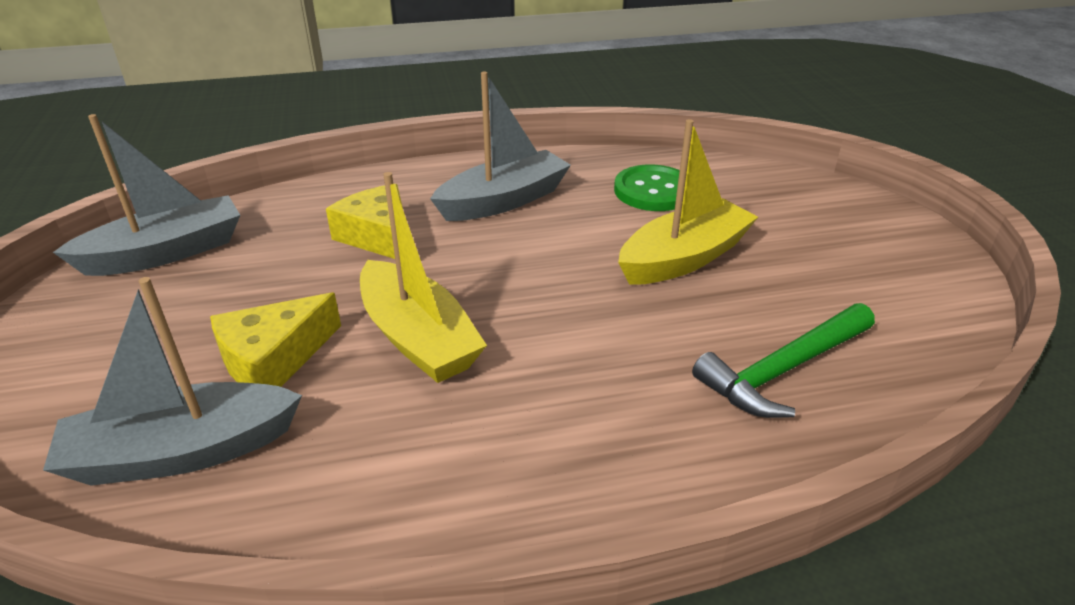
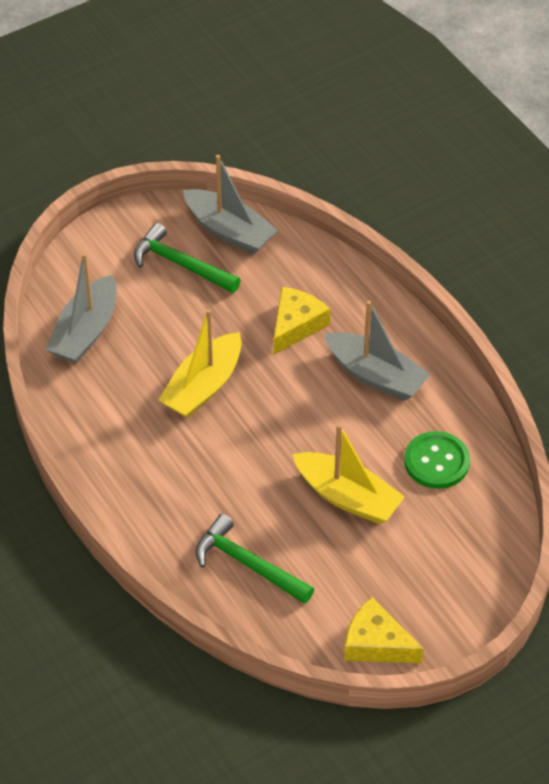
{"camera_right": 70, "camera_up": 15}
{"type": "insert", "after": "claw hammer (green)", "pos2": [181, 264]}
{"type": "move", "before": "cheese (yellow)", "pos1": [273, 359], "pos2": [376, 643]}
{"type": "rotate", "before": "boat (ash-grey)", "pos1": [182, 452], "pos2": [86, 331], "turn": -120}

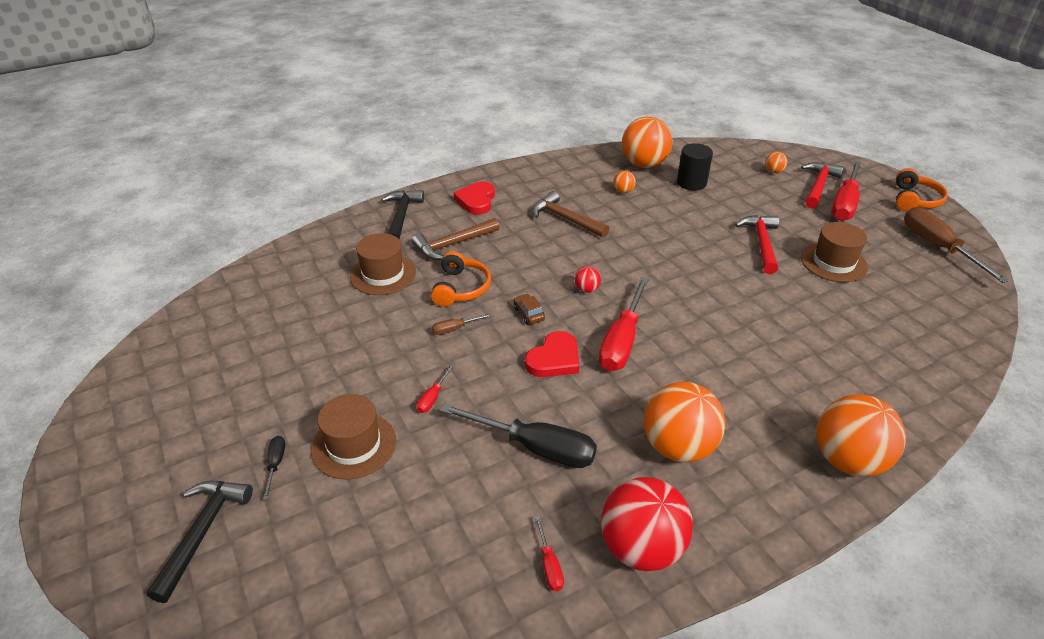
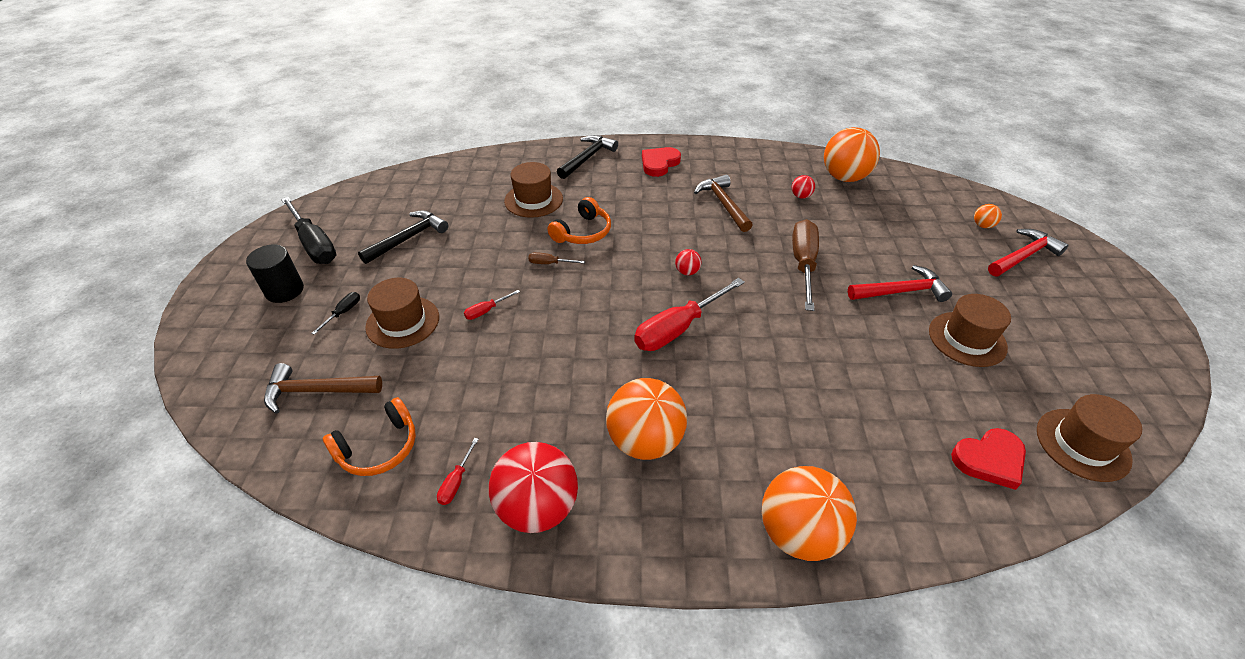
{"camera_right": 30, "camera_up": 5}
{"type": "delete", "before": "car (brown)", "pos1": [529, 314]}
{"type": "delete", "before": "screwdriver (crimson)", "pos1": [844, 203]}
{"type": "insert", "after": "tall hat (brown)", "pos2": [1082, 444]}
{"type": "move", "before": "claw hammer (jet-black)", "pos1": [202, 532], "pos2": [408, 238]}
{"type": "move", "before": "claw hammer (brown)", "pos1": [453, 244], "pos2": [317, 391]}
{"type": "move", "before": "screwdriver (jet-black)", "pos1": [535, 447], "pos2": [314, 244]}
{"type": "move", "before": "love heart (crimson)", "pos1": [554, 359], "pos2": [989, 460]}
{"type": "move", "before": "cylinder shape (jet-black)", "pos1": [691, 183], "pos2": [284, 290]}
{"type": "move", "before": "headphones (orange)", "pos1": [915, 200], "pos2": [379, 448]}
{"type": "move", "before": "screwdriver (brown)", "pos1": [938, 247], "pos2": [803, 264]}
{"type": "recolor", "before": "ball (orange)", "after": "ball (crimson)", "pos1": [623, 191], "pos2": [800, 196]}
{"type": "rotate", "before": "claw hammer (crimson)", "pos1": [761, 243], "pos2": [901, 291], "turn": 45}

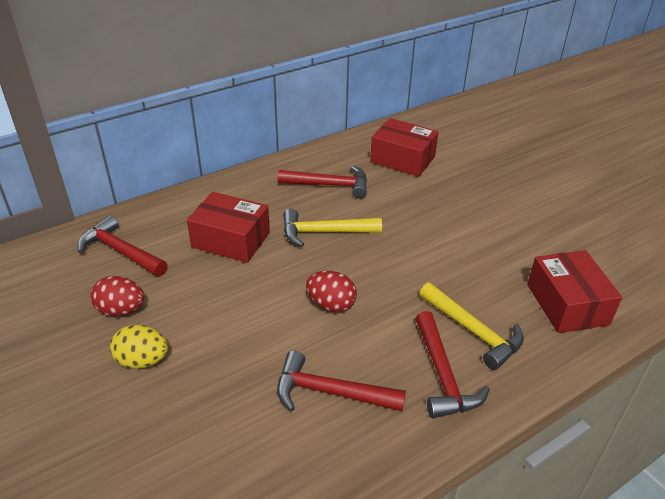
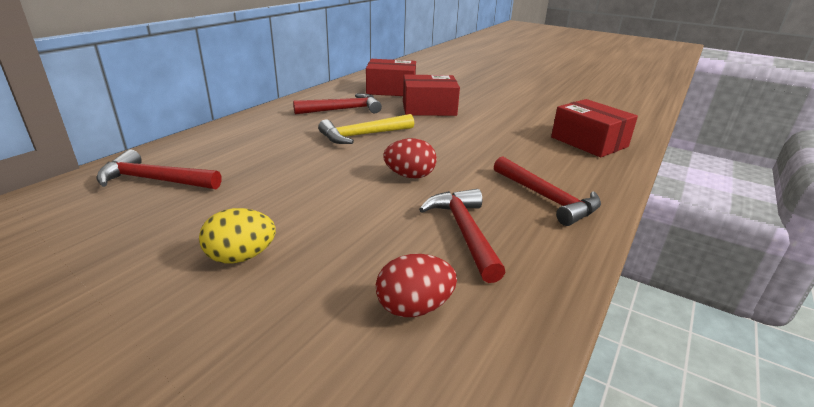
{"camera_right": -25, "camera_up": -10}
{"type": "delete", "before": "claw hammer (yellow)", "pos1": [473, 331]}
{"type": "move", "before": "toy egg (crimson)", "pos1": [121, 310], "pos2": [414, 307]}
{"type": "move", "before": "package (crimson)", "pos1": [231, 240], "pos2": [429, 108]}
{"type": "rotate", "before": "claw hammer (crimson)", "pos1": [330, 392], "pos2": [464, 232], "turn": 90}

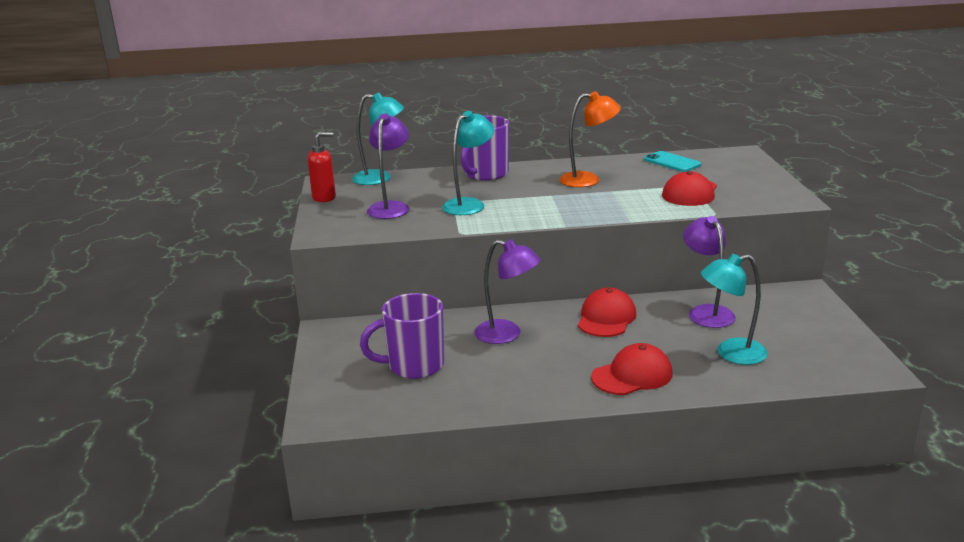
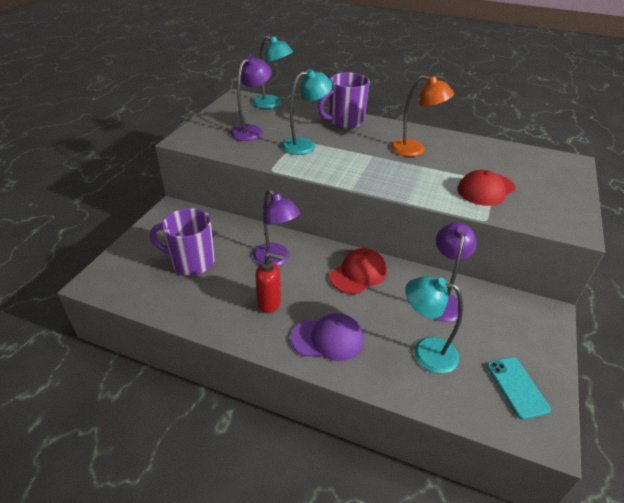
{"camera_right": 25, "camera_up": 15}
{"type": "move", "before": "soap pump (crimson)", "pos1": [324, 198], "pos2": [269, 303]}
{"type": "move", "before": "smartphone (aqua)", "pos1": [672, 162], "pos2": [516, 387]}
{"type": "recolor", "before": "cap (crimson)", "after": "cap (violet)", "pos1": [632, 375], "pos2": [328, 339]}

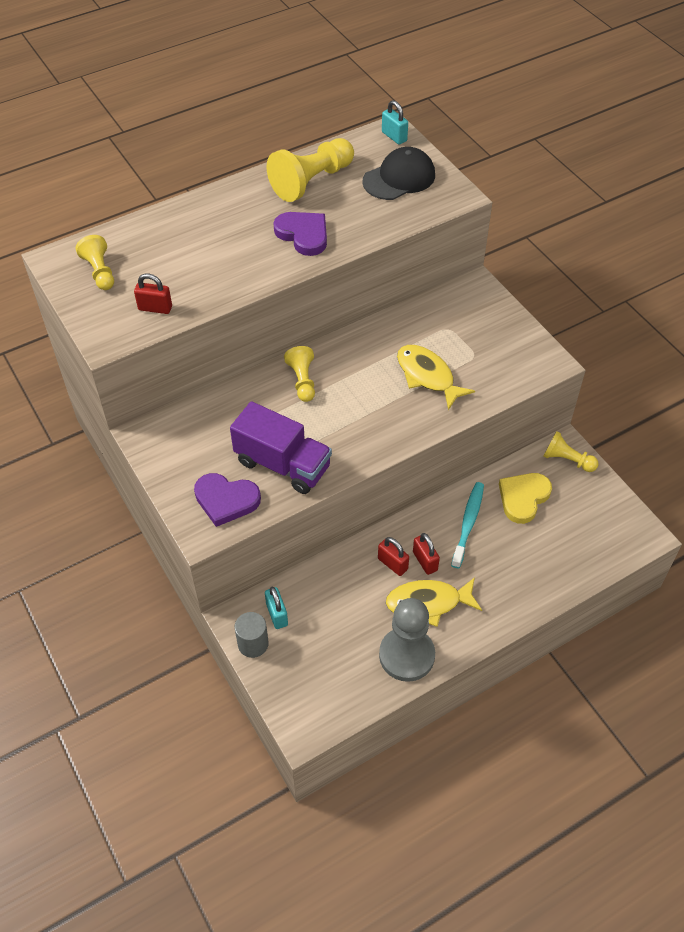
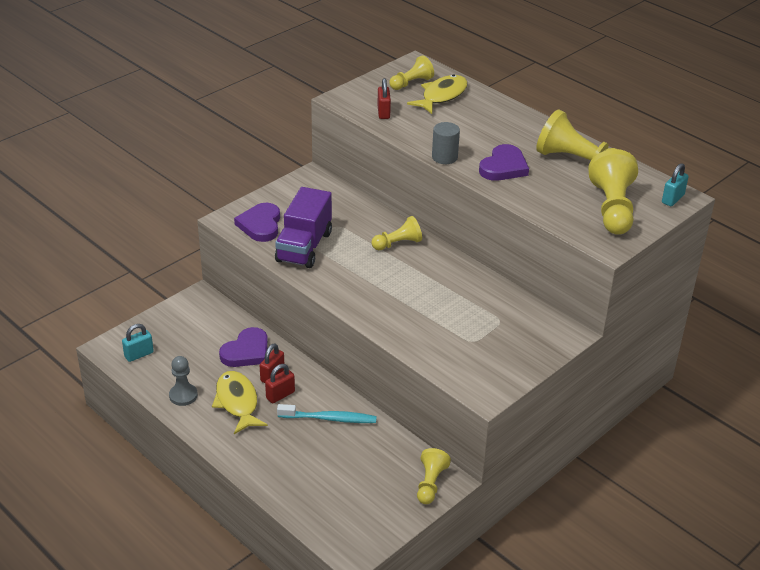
{"camera_right": 75, "camera_up": -15}
{"type": "delete", "before": "love heart (yellow)", "pos1": [523, 498]}
{"type": "insert", "after": "love heart (violet)", "pos2": [246, 351]}
{"type": "move", "before": "cylinder shape (ash-grey)", "pos1": [253, 644], "pos2": [444, 157]}
{"type": "move", "before": "small lock (aqua)", "pos1": [277, 614], "pos2": [139, 354]}
{"type": "move", "before": "fish figure (yellow)", "pos1": [427, 376], "pos2": [441, 96]}
{"type": "replace", "before": "cap (jet-black)", "after": "game pawn (yellow)", "pos1": [399, 178], "pos2": [612, 209]}
{"type": "resize", "before": "game pawn (ash-grey)", "pos1": [406, 655], "pos2": [183, 395], "scale": 0.58}

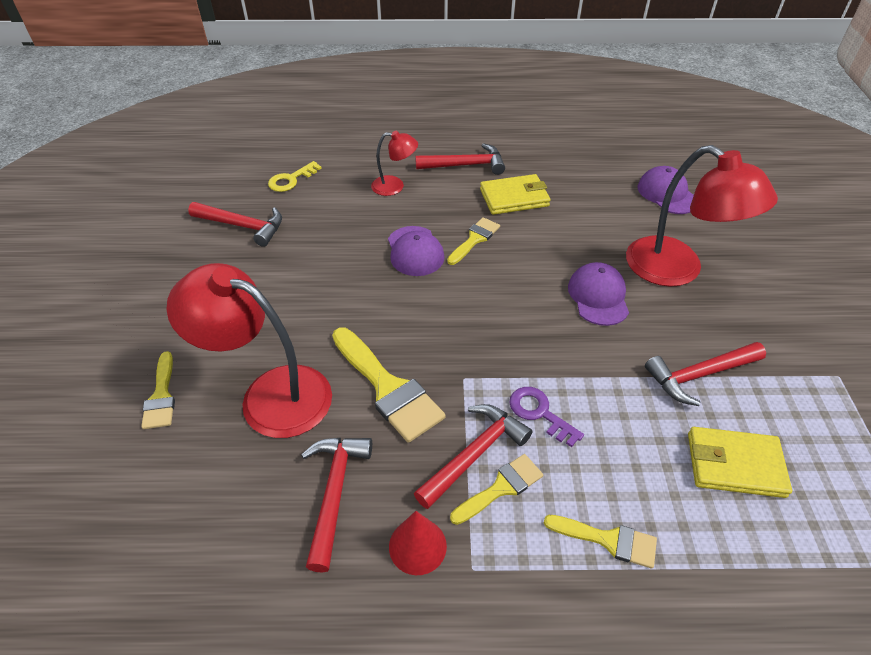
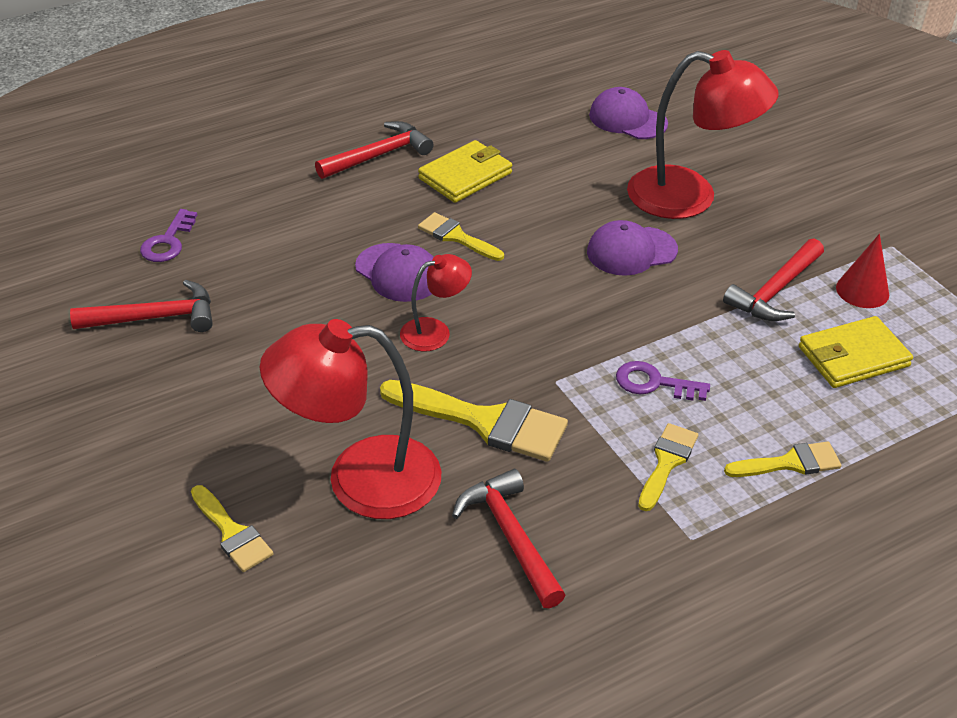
{"camera_right": -30, "camera_up": -5}
{"type": "delete", "before": "claw hammer (crimson)", "pos1": [474, 454]}
{"type": "move", "before": "lamp (crimson)", "pos1": [395, 186], "pos2": [435, 331]}
{"type": "move", "before": "cone shape (crimson)", "pos1": [417, 546], "pos2": [862, 290]}
{"type": "recolor", "before": "door key (yellow)", "after": "door key (violet)", "pos1": [291, 180], "pos2": [168, 242]}
{"type": "rotate", "before": "paint brush (yellow)", "pos1": [474, 239], "pos2": [456, 237], "turn": -60}
{"type": "rotate", "before": "cap (violet)", "pos1": [598, 296], "pos2": [631, 251], "turn": -75}

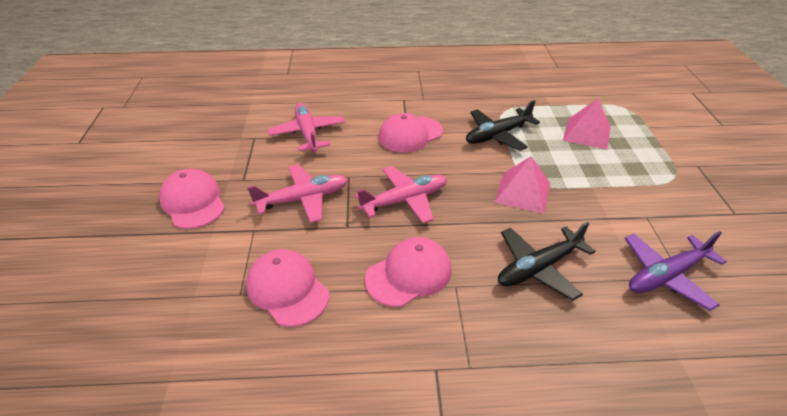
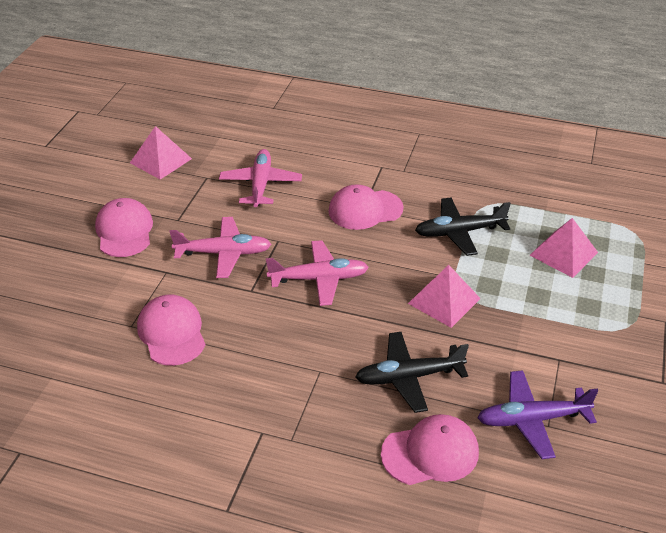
{"camera_right": 20, "camera_up": 0}
{"type": "insert", "after": "pyramid shape (pink)", "pos2": [161, 160]}
{"type": "move", "before": "cap (pink)", "pos1": [409, 274], "pos2": [430, 453]}

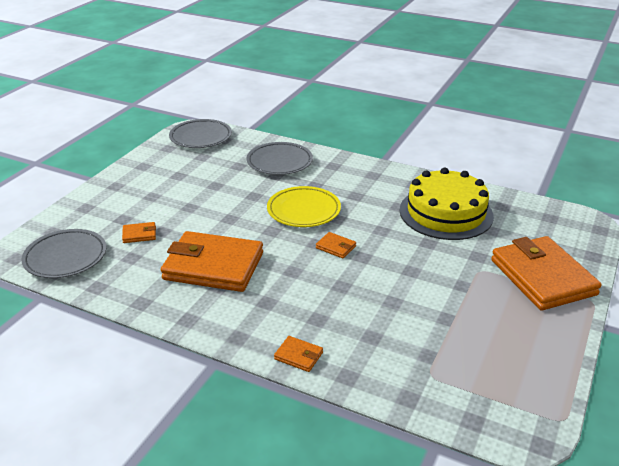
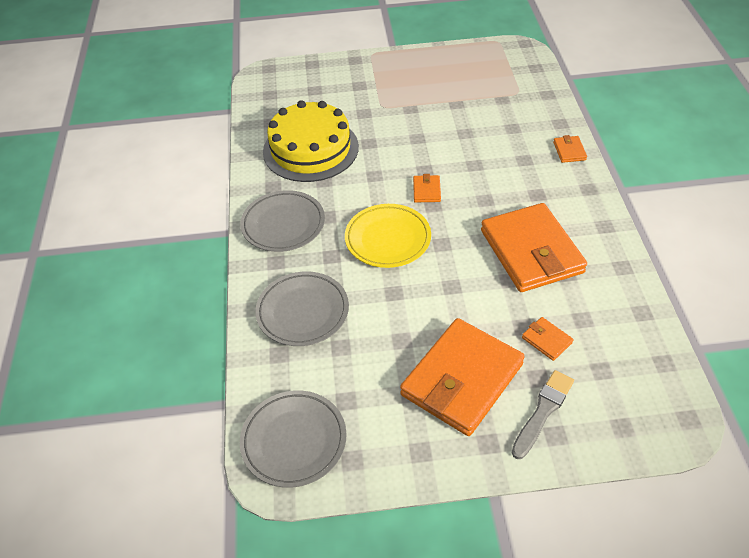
{"camera_right": -120, "camera_up": 15}
{"type": "insert", "after": "paint brush (ash-grey)", "pos2": [543, 412]}
{"type": "move", "before": "flat dish (ash-grey)", "pos1": [65, 257], "pos2": [283, 224]}
{"type": "move", "before": "billfold (orange)", "pos1": [542, 277], "pos2": [462, 380]}

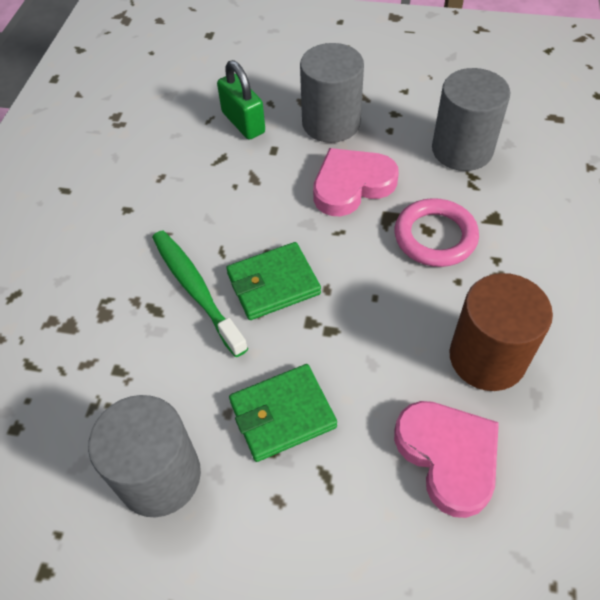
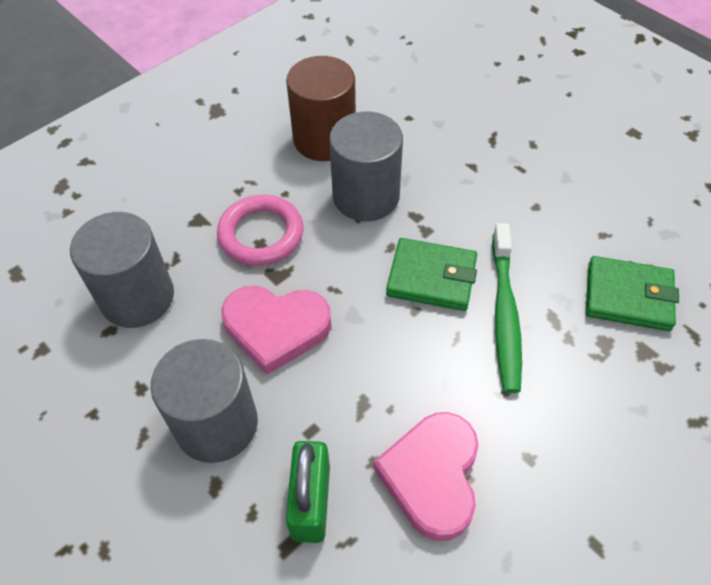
{"camera_right": -145, "camera_up": 0}
{"type": "move", "before": "cylinder shape (ash-grey)", "pos1": [159, 476], "pos2": [366, 196]}
{"type": "move", "before": "billfold (green)", "pos1": [282, 414], "pos2": [628, 296]}
{"type": "move", "before": "love heart (pink)", "pos1": [448, 456], "pos2": [432, 476]}

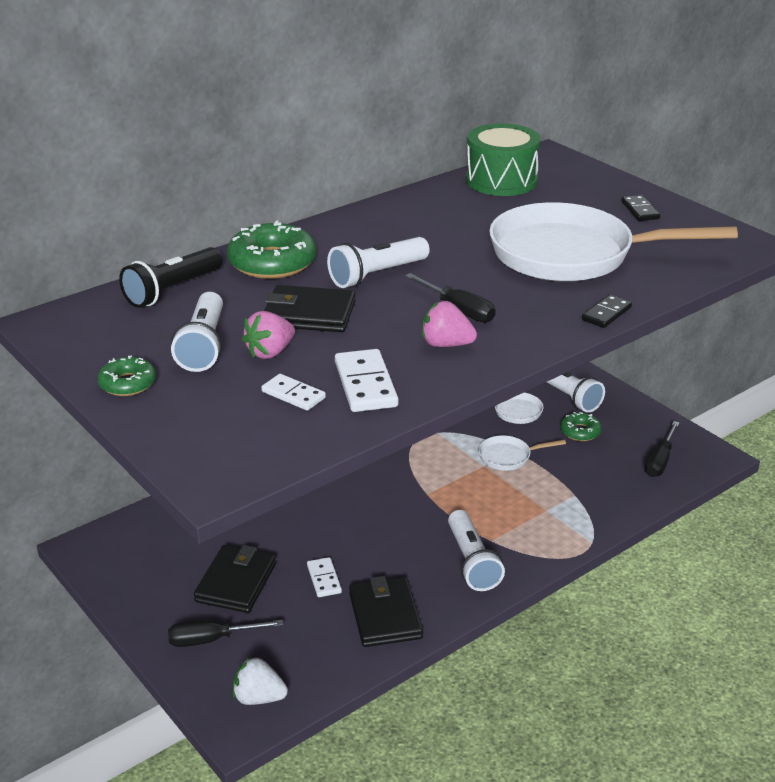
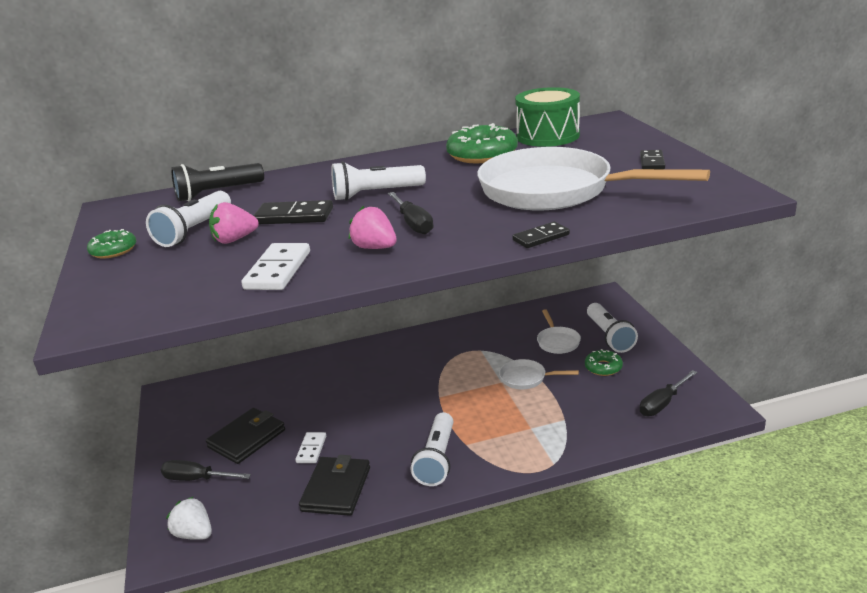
{"camera_right": 25, "camera_up": -5}
{"type": "delete", "before": "domino (pure white)", "pos1": [293, 395]}
{"type": "move", "before": "doughnut (green)", "pos1": [272, 263], "pos2": [482, 154]}
{"type": "replace", "before": "billfold (jet-black)", "after": "domino (jet-black)", "pos1": [309, 314], "pos2": [294, 216]}

